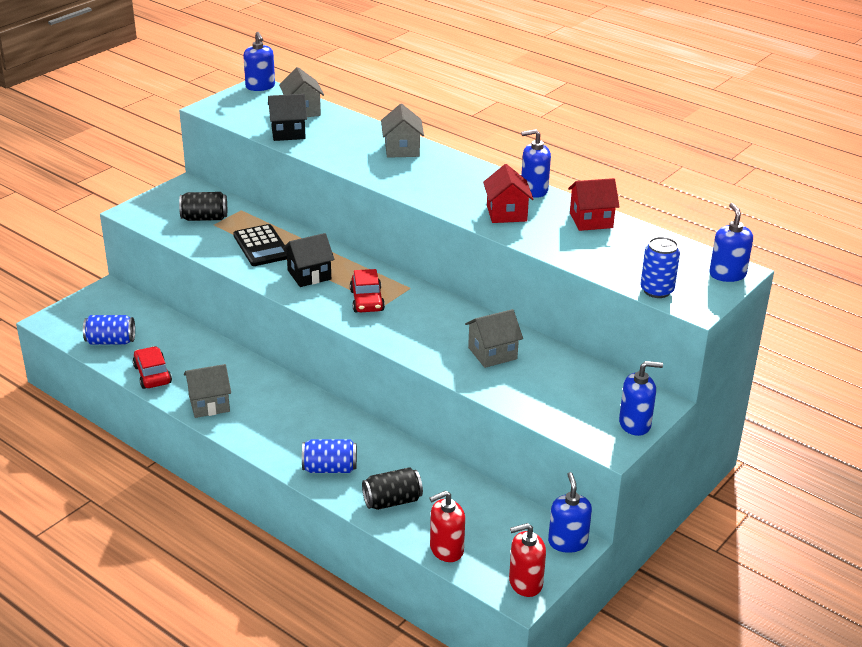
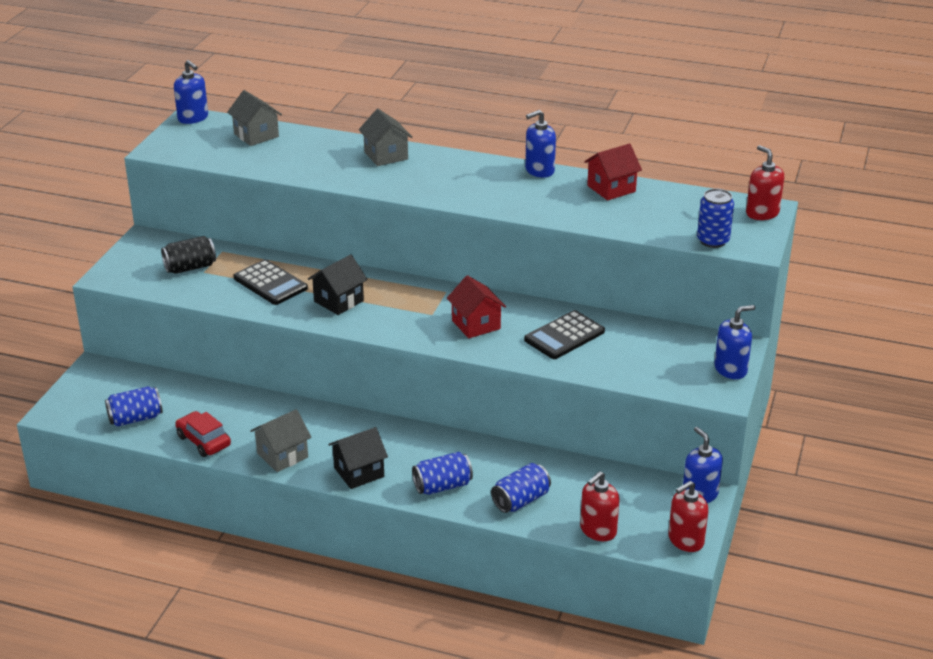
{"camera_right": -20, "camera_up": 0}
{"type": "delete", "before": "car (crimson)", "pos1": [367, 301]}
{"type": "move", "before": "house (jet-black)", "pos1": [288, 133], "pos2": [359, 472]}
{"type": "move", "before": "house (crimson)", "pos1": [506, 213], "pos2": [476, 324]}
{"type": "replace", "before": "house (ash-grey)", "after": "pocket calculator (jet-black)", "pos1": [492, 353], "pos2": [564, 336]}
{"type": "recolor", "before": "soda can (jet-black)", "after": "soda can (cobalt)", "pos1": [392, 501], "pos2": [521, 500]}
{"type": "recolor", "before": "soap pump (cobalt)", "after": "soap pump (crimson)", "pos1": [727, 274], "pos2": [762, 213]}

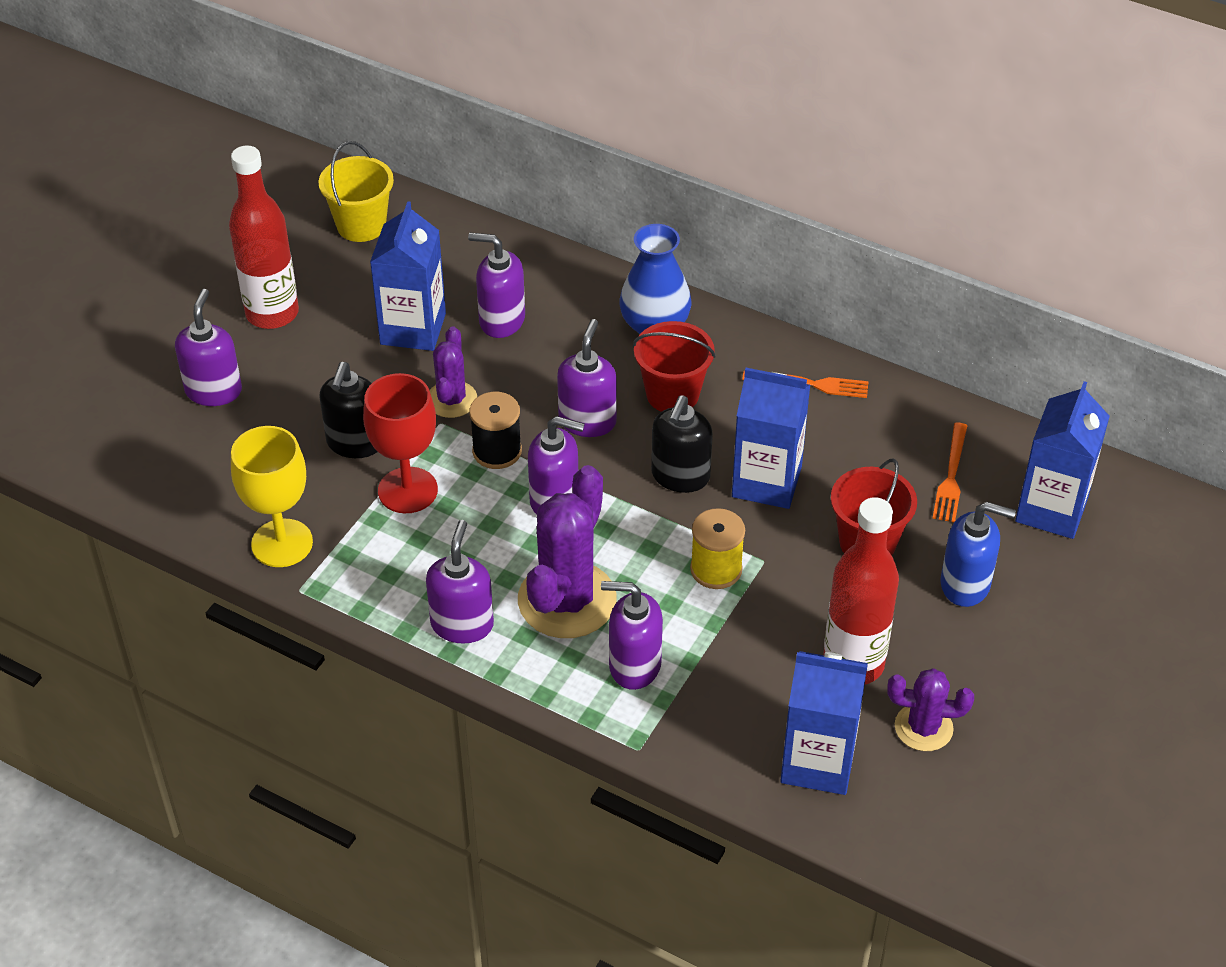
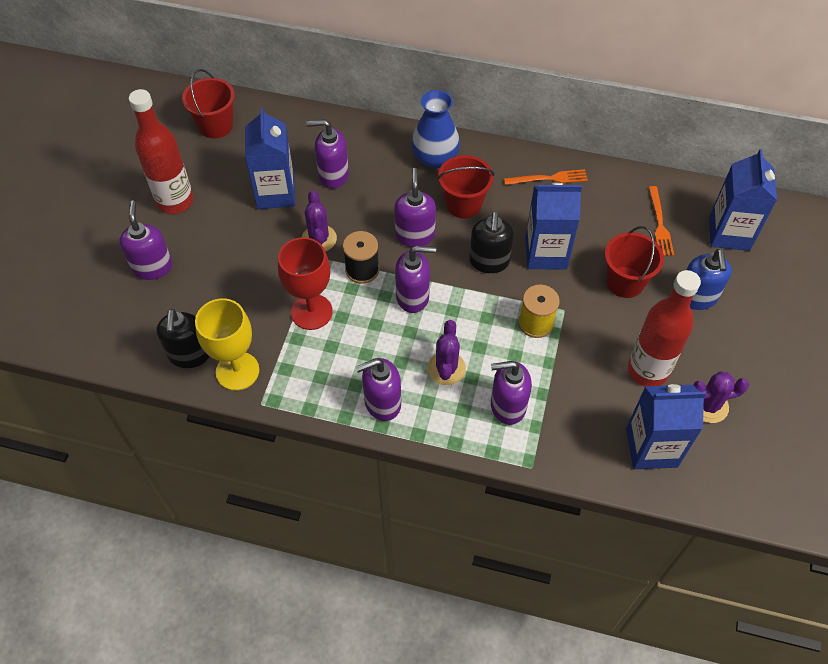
{"camera_right": -15, "camera_up": 10}
{"type": "move", "before": "soap pump (jet-black)", "pos1": [355, 443], "pos2": [190, 355]}
{"type": "recolor", "before": "pail (yellow)", "after": "pail (crimson)", "pos1": [361, 225], "pos2": [216, 126]}
{"type": "rotate", "before": "soap pump (violet)", "pos1": [462, 624], "pos2": [382, 403], "turn": -105}
{"type": "rotate", "before": "soap pump (cobalt)", "pos1": [965, 584], "pos2": [696, 297], "turn": 90}
{"type": "resize", "before": "cactus (violet)", "pos1": [567, 600], "pos2": [446, 368], "scale": 0.56}

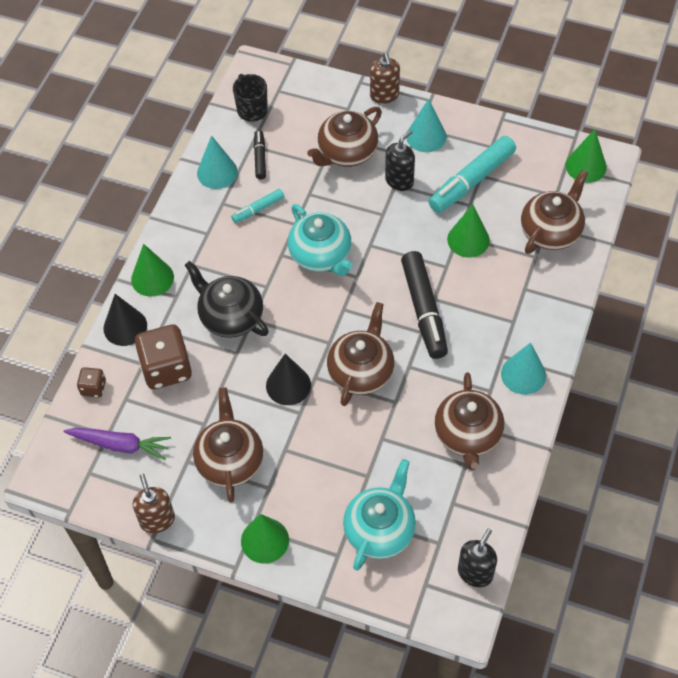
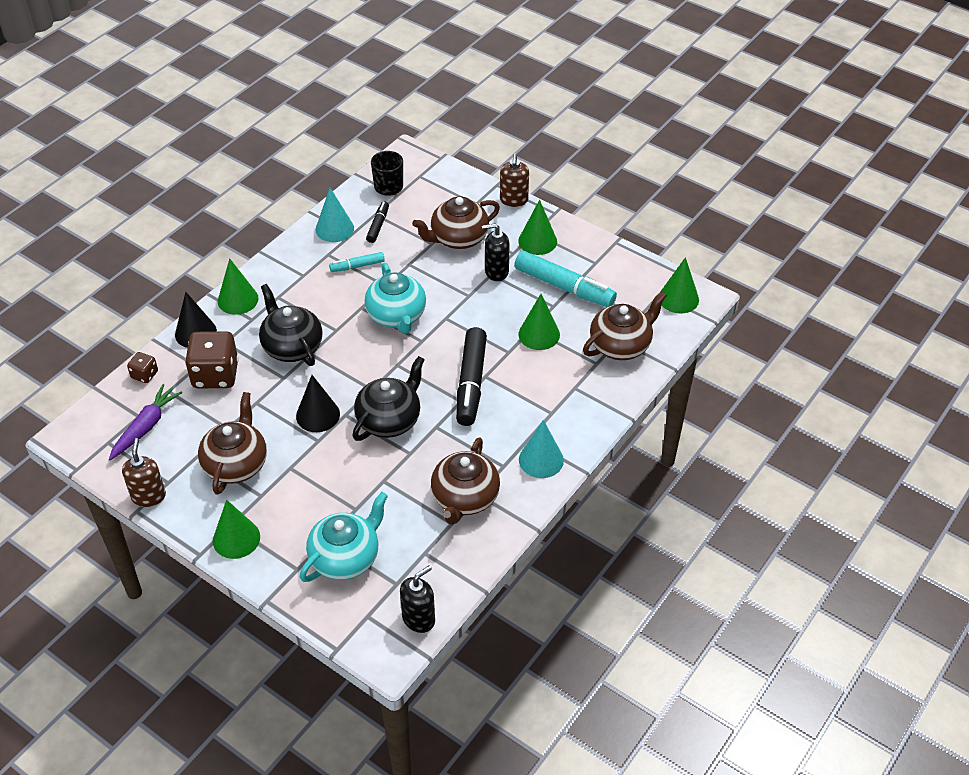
{"camera_right": 15, "camera_up": -10}
{"type": "recolor", "before": "tea pot (brown)", "after": "tea pot (jet-black)", "pos1": [361, 371], "pos2": [389, 420]}
{"type": "recolor", "before": "cone shape (aqua)", "after": "cone shape (green)", "pos1": [426, 136], "pos2": [537, 241]}
{"type": "rotate", "before": "root vegetable (violet)", "pos1": [120, 445], "pos2": [146, 426], "turn": -90}
{"type": "rotate", "before": "soap pump (jet-black)", "pos1": [399, 180], "pos2": [496, 271], "turn": -150}
{"type": "rotate", "before": "marker (aqua)", "pos1": [472, 181], "pos2": [564, 287], "turn": -120}

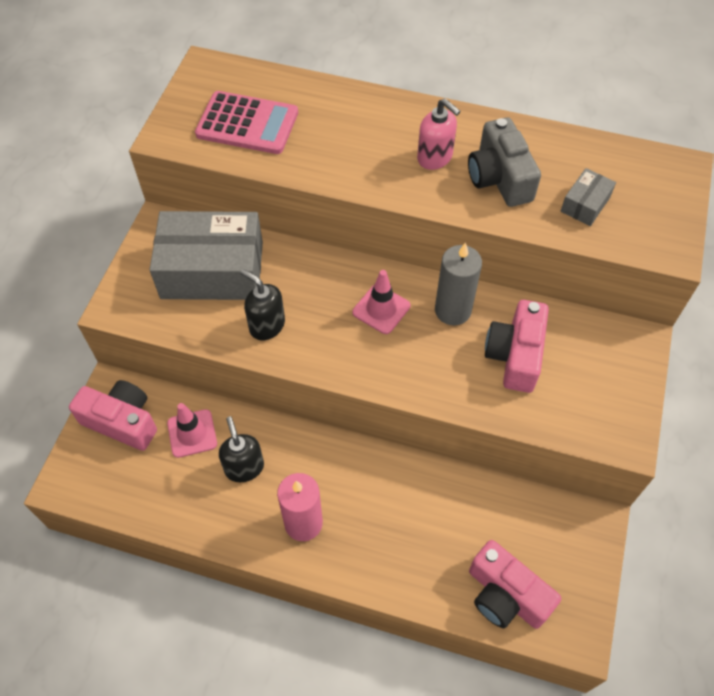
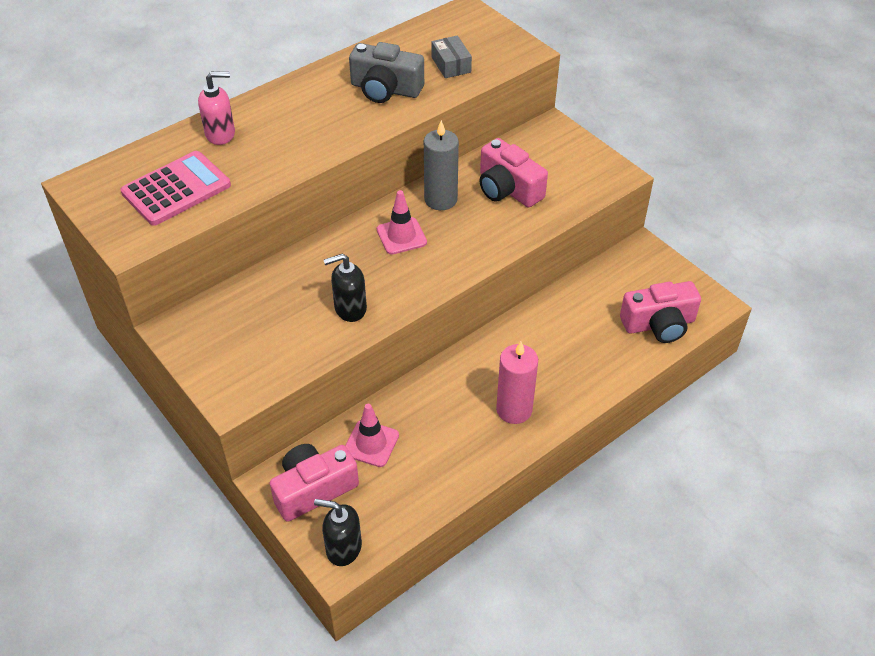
{"camera_right": -55, "camera_up": -10}
{"type": "delete", "before": "package (ash-grey)", "pos1": [212, 270]}
{"type": "move", "before": "soap pump (jet-black)", "pos1": [244, 467], "pos2": [343, 548]}
{"type": "move", "before": "soap pump (pink)", "pos1": [435, 158], "pos2": [221, 134]}

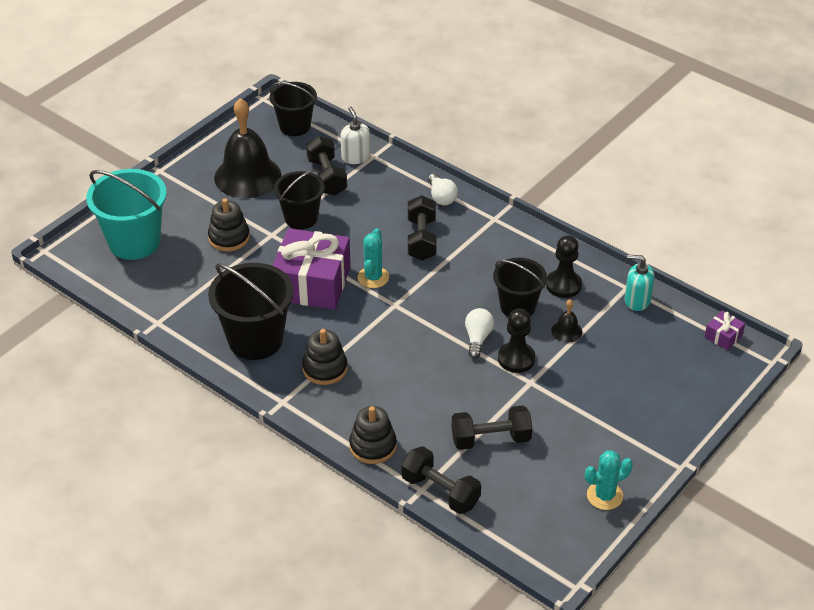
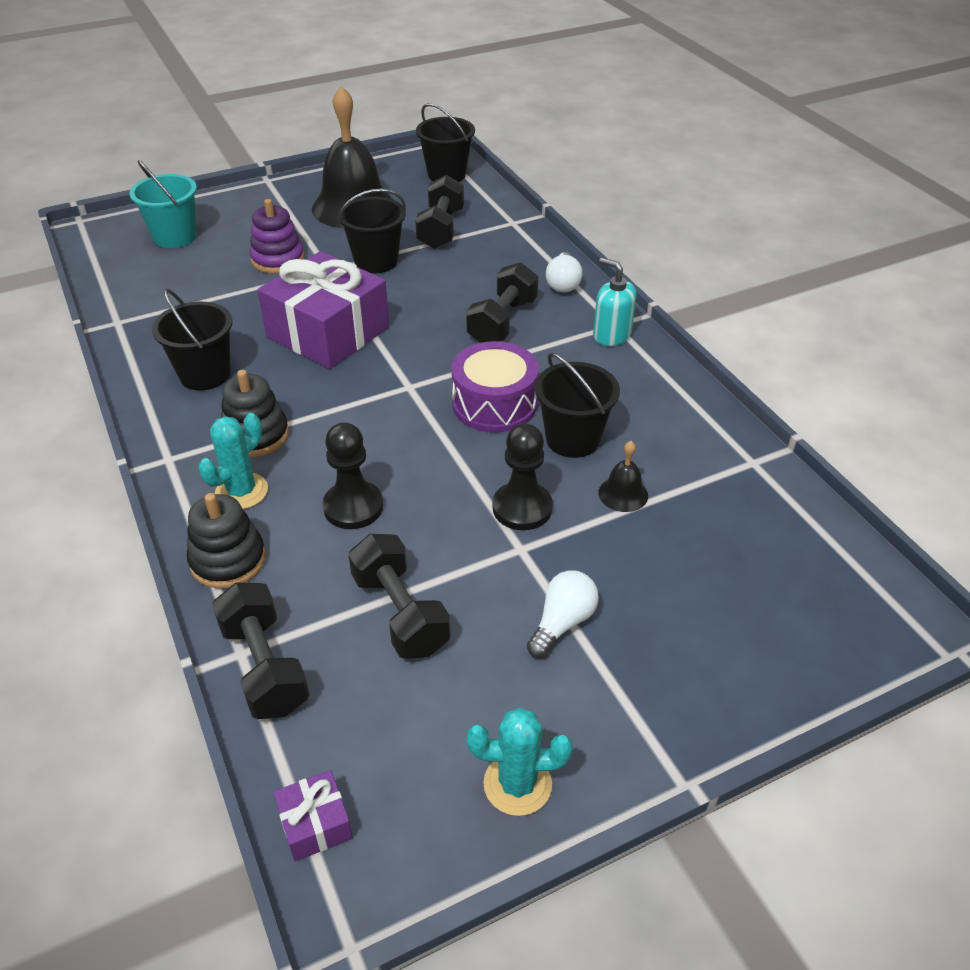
{"camera_right": 25, "camera_up": 0}
{"type": "delete", "before": "soap pump (pure white)", "pos1": [355, 157]}
{"type": "insert", "after": "drum (violet)", "pos2": [494, 404]}
{"type": "move", "before": "cactus (aqua)", "pos1": [373, 277], "pos2": [241, 491]}
{"type": "move", "before": "bulb (pure white)", "pos1": [477, 338], "pos2": [562, 622]}
{"type": "move", "before": "game pawn (jet-black)", "pos1": [563, 285], "pos2": [353, 507]}
{"type": "move", "before": "soap pump (aqua)", "pos1": [637, 300], "pos2": [611, 335]}
{"type": "move", "before": "present (violet)", "pos1": [723, 336], "pos2": [315, 824]}
{"type": "recolor", "before": "stacking rings (jet-black)", "after": "stacking rings (violet)", "pos1": [229, 238], "pos2": [278, 259]}
{"type": "rotate", "before": "free weight (jet-black)", "pos1": [490, 439], "pos2": [400, 613], "turn": 45}
{"type": "resize", "before": "pail (aqua)", "pos1": [134, 242], "pos2": [175, 237], "scale": 0.65}
{"type": "resize", "before": "pail (jet-black)", "pos1": [255, 340], "pos2": [205, 374], "scale": 0.65}

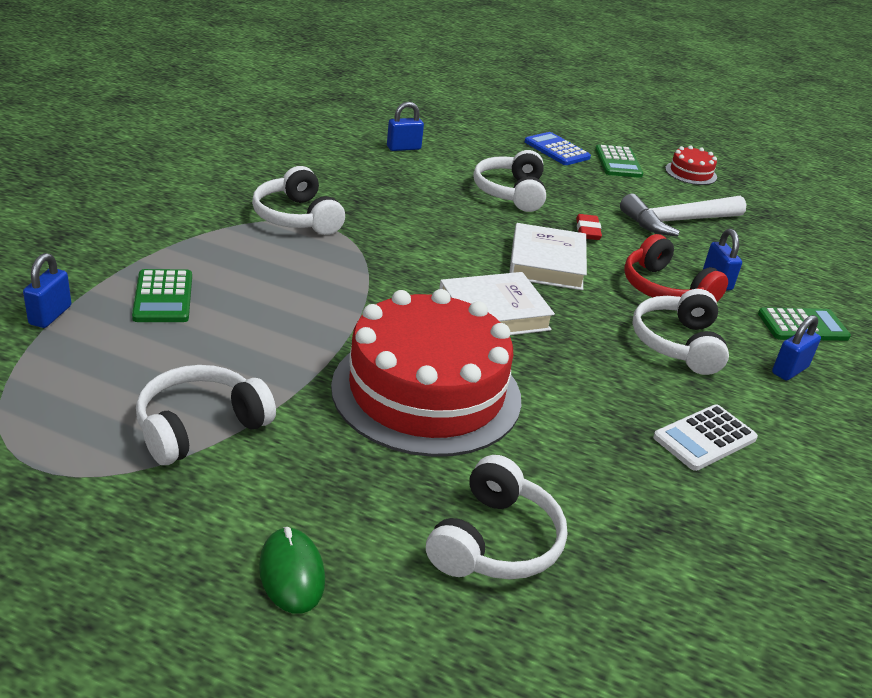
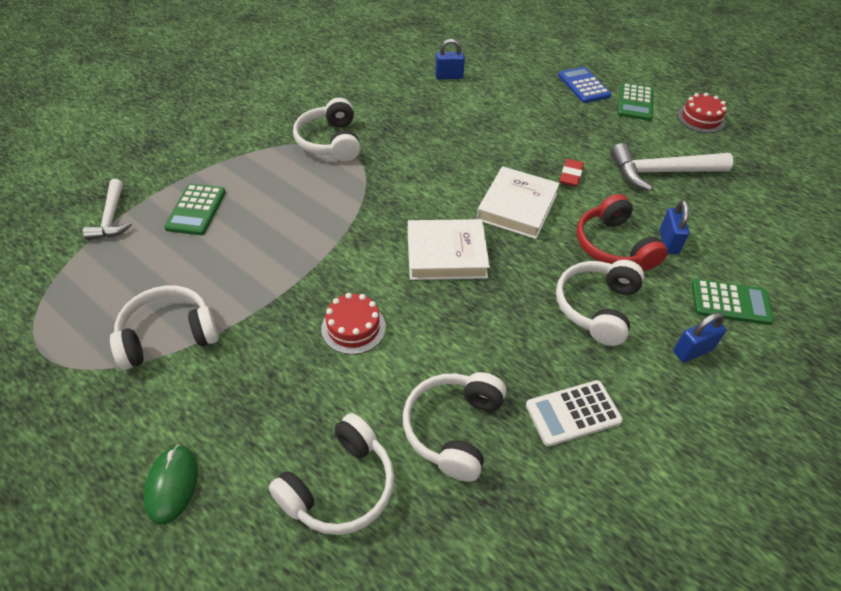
{"camera_right": 20, "camera_up": 15}
{"type": "move", "before": "headphones (pure white)", "pos1": [511, 193], "pos2": [453, 429]}
{"type": "replace", "before": "small lock (cobalt)", "after": "claw hammer (pure white)", "pos1": [50, 315], "pos2": [111, 218]}
{"type": "resize", "before": "cake (crimson)", "pos1": [426, 392], "pos2": [353, 327], "scale": 0.42}

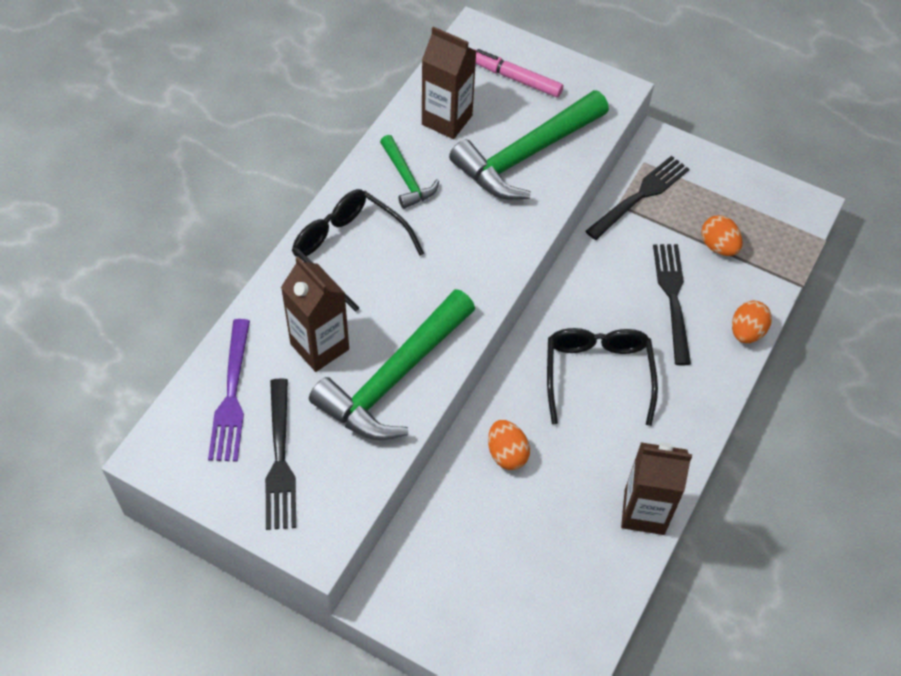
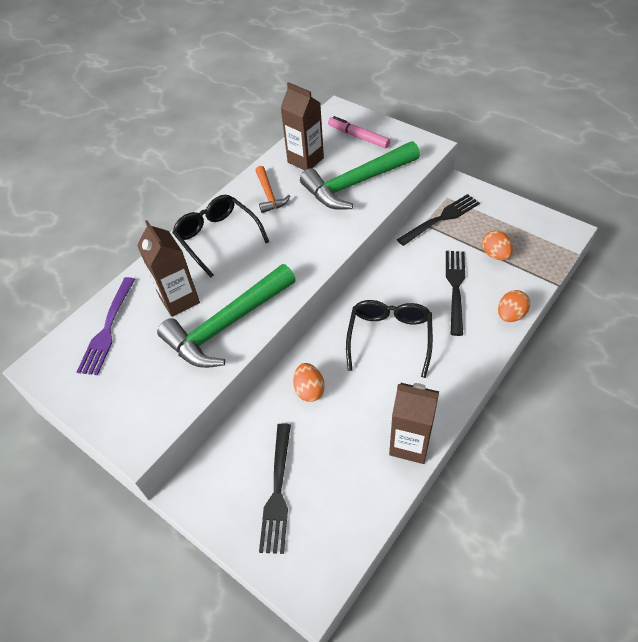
{"camera_right": 15, "camera_up": -5}
{"type": "move", "before": "fork (jet-black)", "pos1": [280, 459], "pos2": [277, 491]}
{"type": "recolor", "before": "claw hammer (green)", "after": "claw hammer (orange)", "pos1": [406, 179], "pos2": [269, 195]}

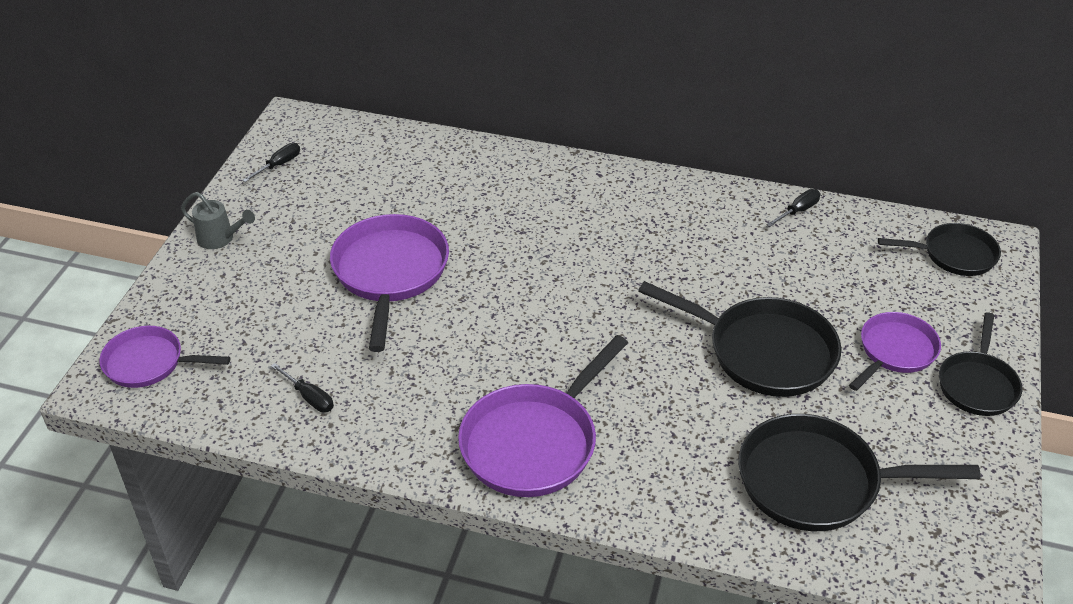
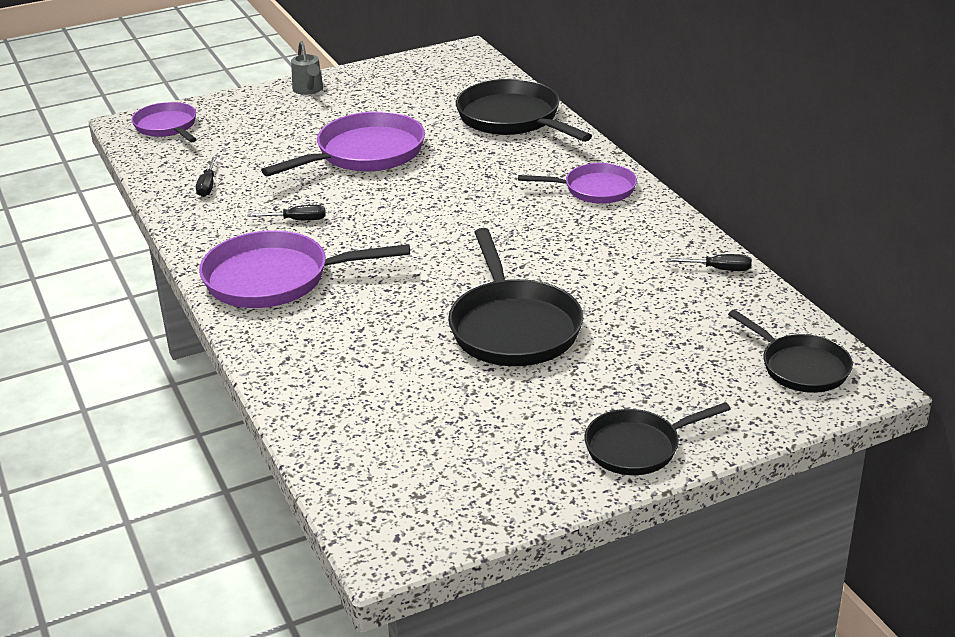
{"camera_right": 50, "camera_up": -10}
{"type": "move", "before": "screwdriver (jet-black)", "pos1": [279, 165], "pos2": [297, 220]}
{"type": "move", "before": "frying pan (jet-black)", "pos1": [818, 482], "pos2": [513, 119]}
{"type": "move", "before": "frying pan (violet)", "pos1": [894, 351], "pos2": [594, 189]}

